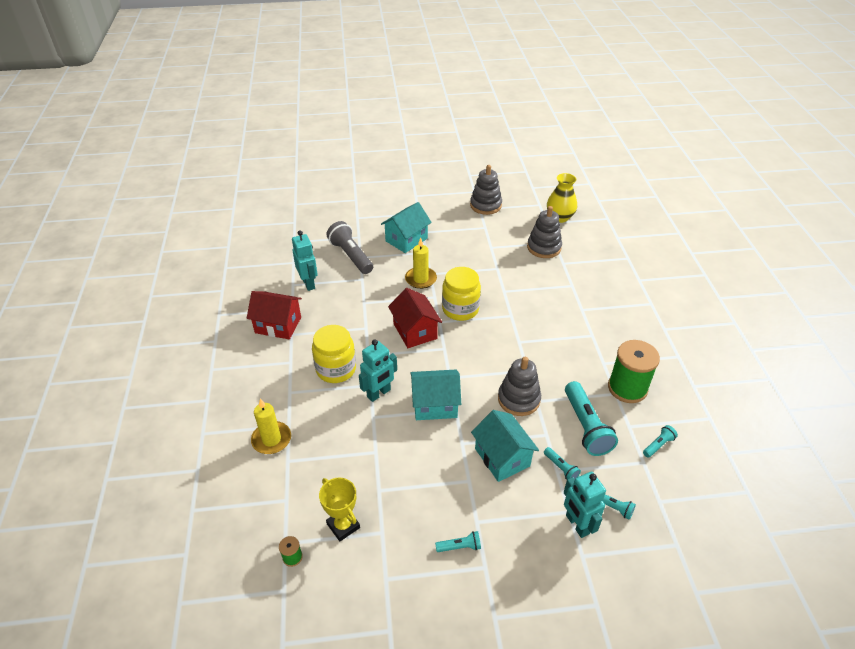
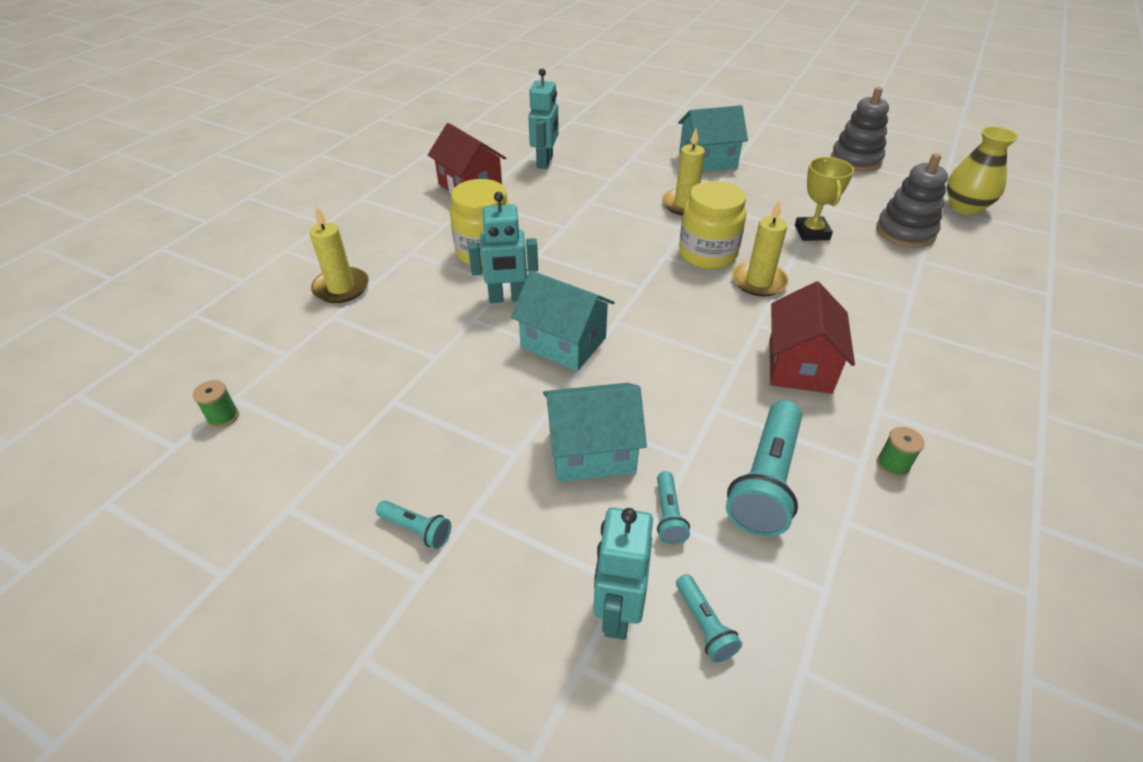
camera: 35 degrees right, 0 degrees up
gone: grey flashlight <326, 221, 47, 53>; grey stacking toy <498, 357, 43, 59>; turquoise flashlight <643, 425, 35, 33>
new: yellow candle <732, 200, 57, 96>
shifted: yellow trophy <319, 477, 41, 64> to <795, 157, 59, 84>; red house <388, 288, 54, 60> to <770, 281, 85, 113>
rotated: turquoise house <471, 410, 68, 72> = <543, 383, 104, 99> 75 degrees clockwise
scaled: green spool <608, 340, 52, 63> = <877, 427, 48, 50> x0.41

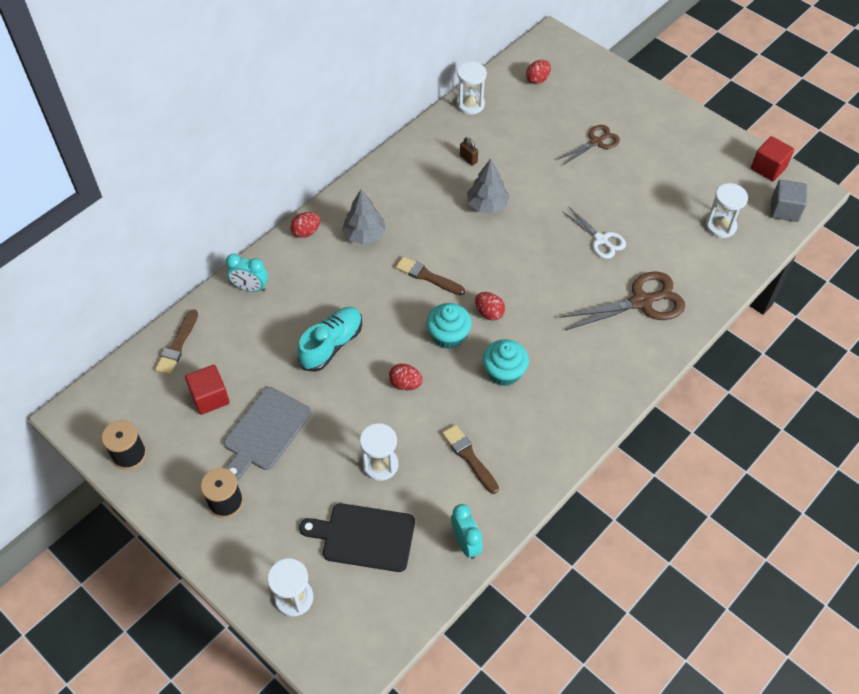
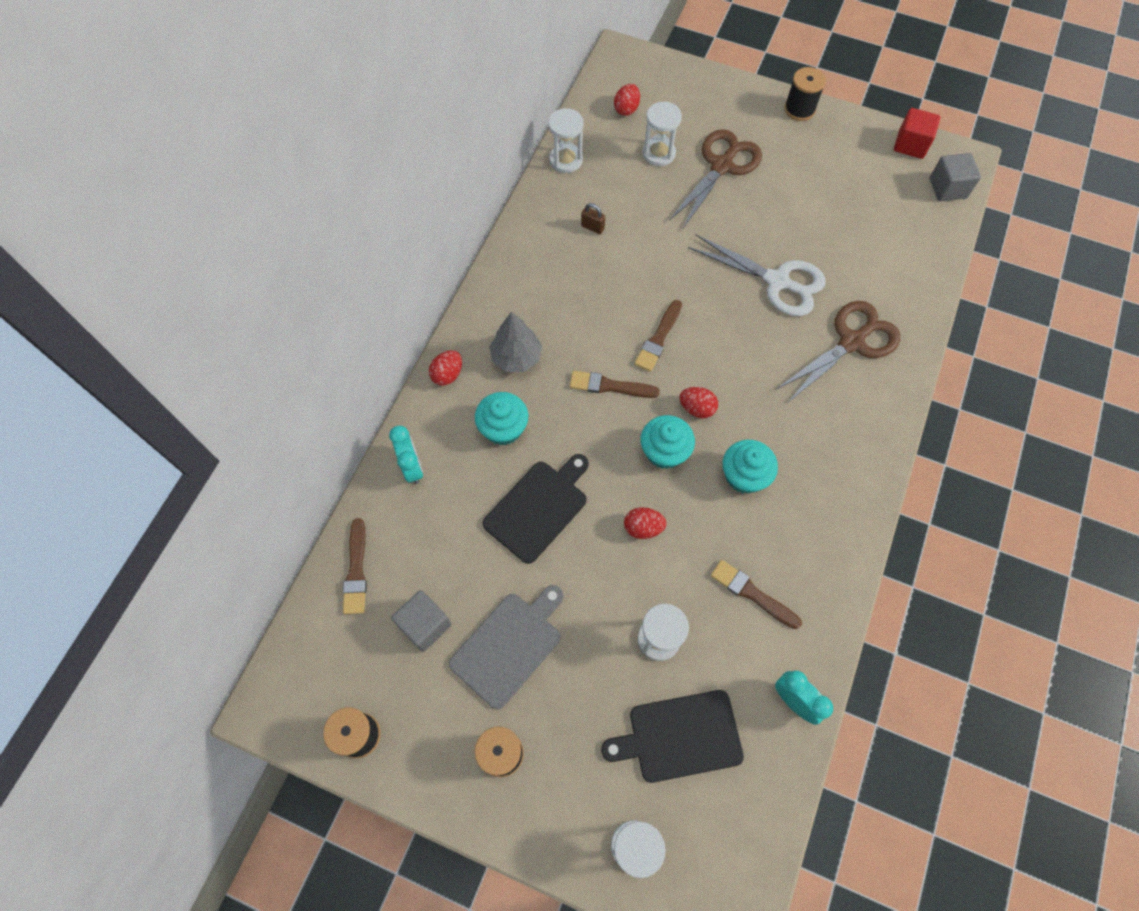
camera: 20 degrees left, 10 degrees up
gone: grey tree <467, 159, 42, 54>
new: turquoise cupcake <475, 392, 53, 53>; brown brush <634, 300, 48, 72>; black spool <784, 67, 42, 54>
shifted: white hourglass <706, 183, 42, 55> to <642, 102, 40, 64>
swapped: turquoise shoe <297, 307, 65, 65> to black cutting board <483, 454, 106, 110>
repainted: red cube <185, 365, 45, 50> to grey cube <391, 590, 61, 62>
rotated: grey cutting board <224, 387, 87, 94> = <449, 585, 115, 124> 150 degrees counterclockwise; turquoise clock <226, 254, 42, 38> = <389, 426, 34, 58> 105 degrees counterclockwise
scaled: brown scissors <558, 125, 62, 40> = <669, 129, 93, 99> x1.62; white scissors <562, 206, 64, 53> = <688, 234, 138, 82> x1.62

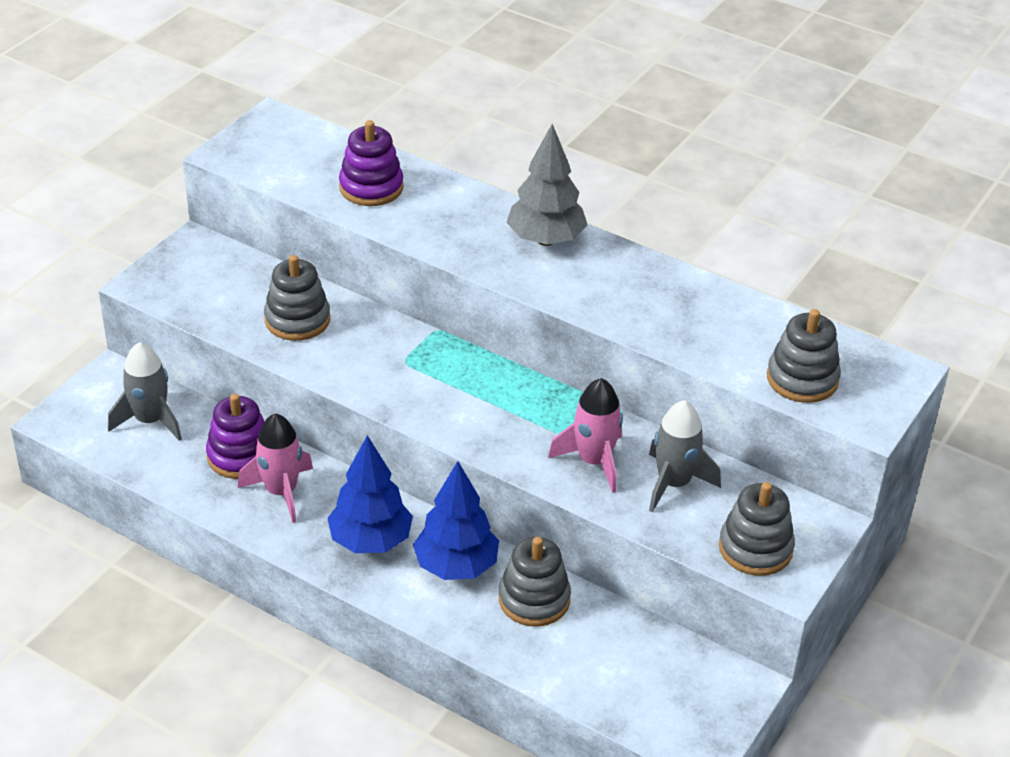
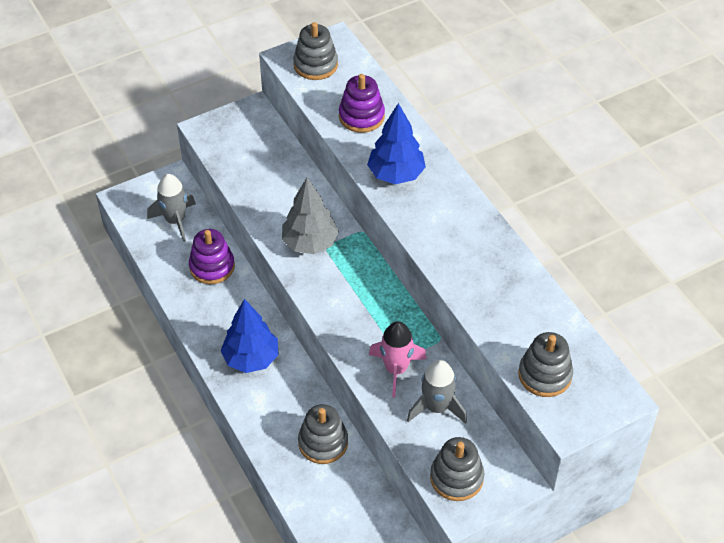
camera: 30 degrees right, 10 degrees up
gone: pink rocket <238, 413, 75, 110>
shifted: grey stacking toy <264, 255, 66, 86> to <293, 22, 45, 58>; blue tree <413, 461, 86, 119> to <367, 103, 59, 81>; grey tree <506, 124, 81, 122> to <282, 178, 57, 76>

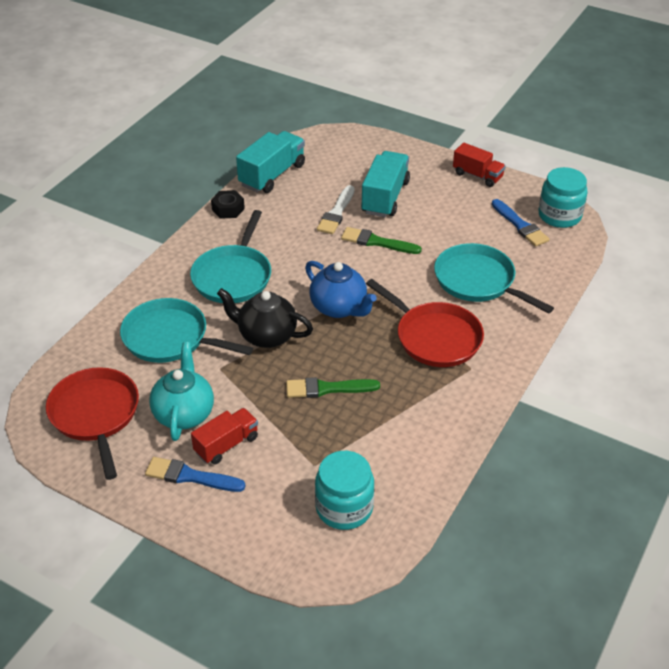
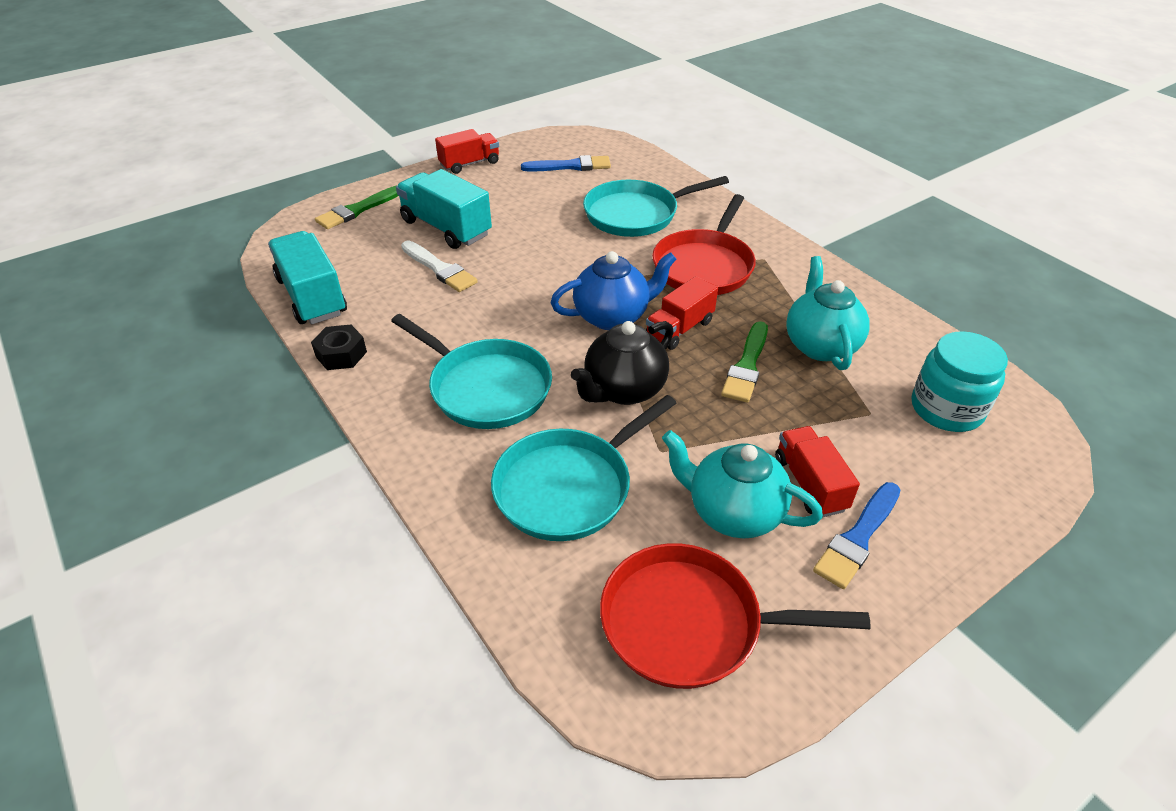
camera: 65 degrees left, 0 degrees up
gone: turquoise jar <538, 167, 50, 61>
new: red truck <646, 276, 72, 74>; turquoise teapot <786, 256, 84, 114>
shifted: green brush <341, 227, 81, 27> to <315, 186, 83, 43>
rotated: red pan <366, 279, 118, 88> = <652, 194, 104, 101> 135 degrees clockwise

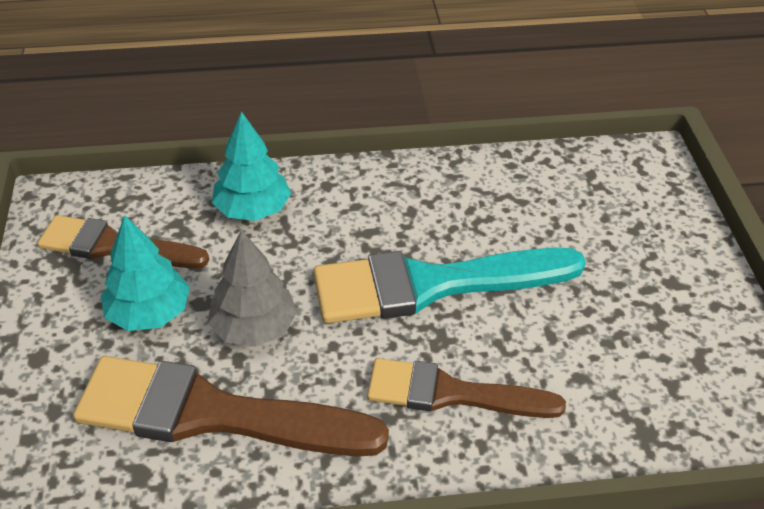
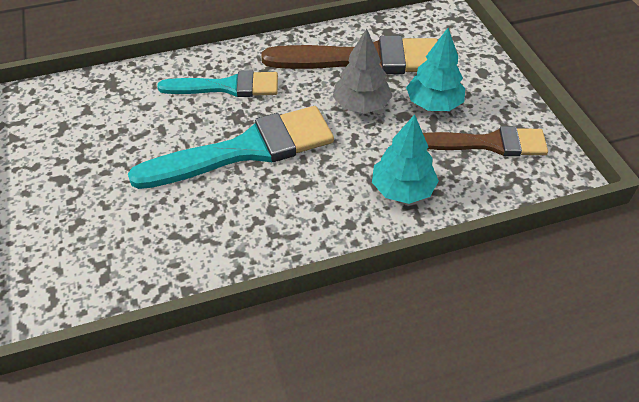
camera: 170 degrees right, 5 degrees up
repainted: brown brush <367, 358, 199, 60> to turquoise brush <157, 70, 121, 27>

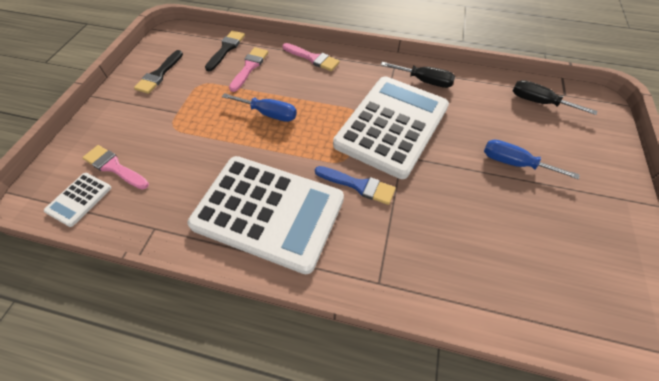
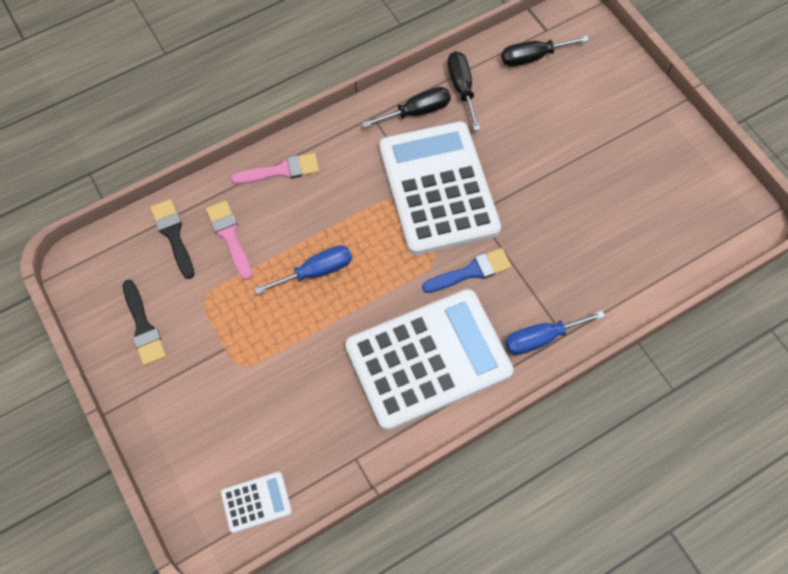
camera: 45 degrees left, 10 degrees up
gone: pink brush <82, 145, 67, 45>
new: black screwdriver <447, 51, 33, 80>
shifted: blue screwdriver <484, 140, 96, 39> to <505, 311, 100, 44>
rotated: white calculator <44, 173, 67, 54> = <221, 472, 71, 61> 90 degrees counterclockwise

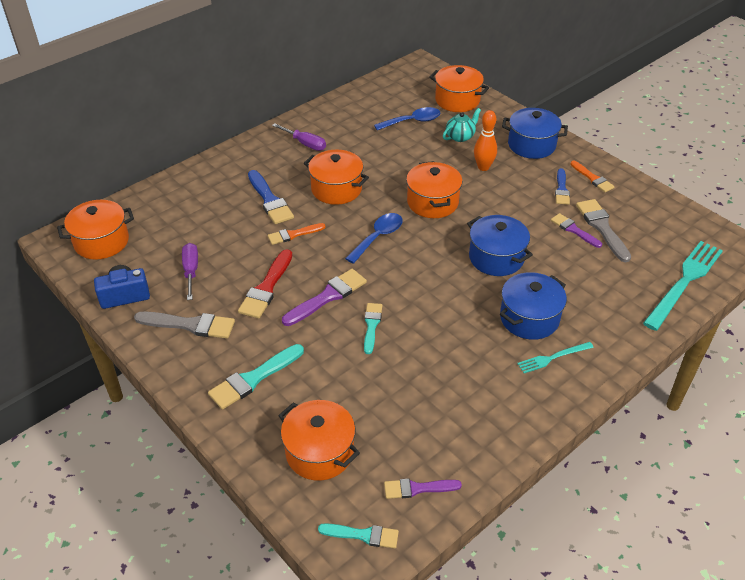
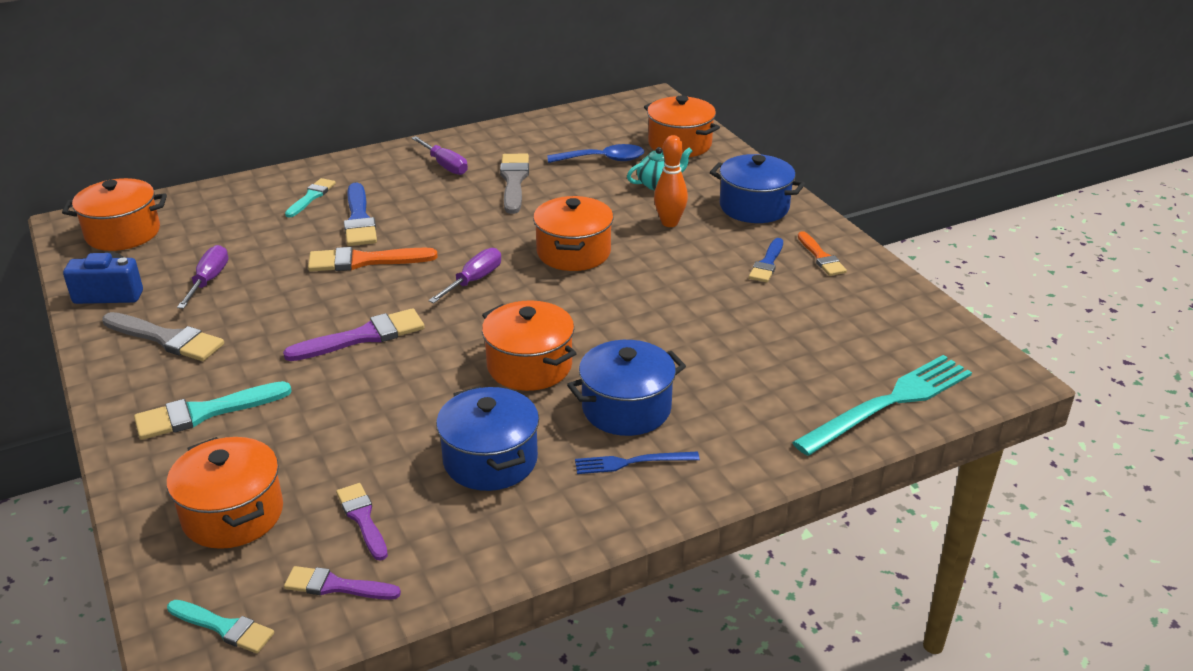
camera: 15 degrees right, 10 degrees down
gone: red brush <238, 249, 54, 70>
shifted: orange pot <304, 150, 65, 55> to <482, 300, 95, 91>; turquoise brush <364, 303, 18, 51> to <285, 178, 51, 40>; blue pot <467, 215, 66, 61> to <436, 386, 103, 105>; purple brush <551, 213, 51, 35> to <336, 483, 52, 78>; grey brush <576, 199, 55, 64> to <500, 154, 29, 60>
swapped: blue spoon <345, 213, 57, 51> to purple screwdriver <428, 248, 73, 55>
repainted: turquoise fork <517, 342, 77, 31> to blue fork <575, 451, 125, 23>
scaled: orange brush <268, 223, 58, 22> = <308, 247, 130, 25> x1.55

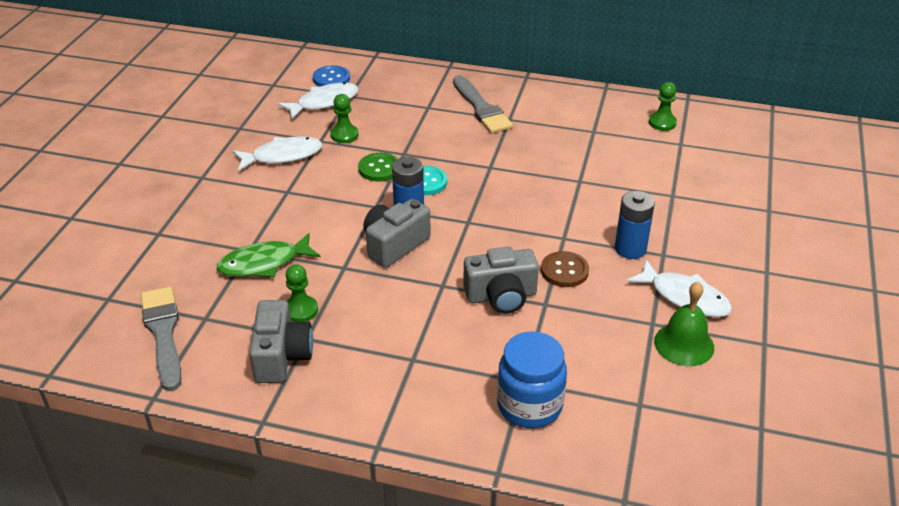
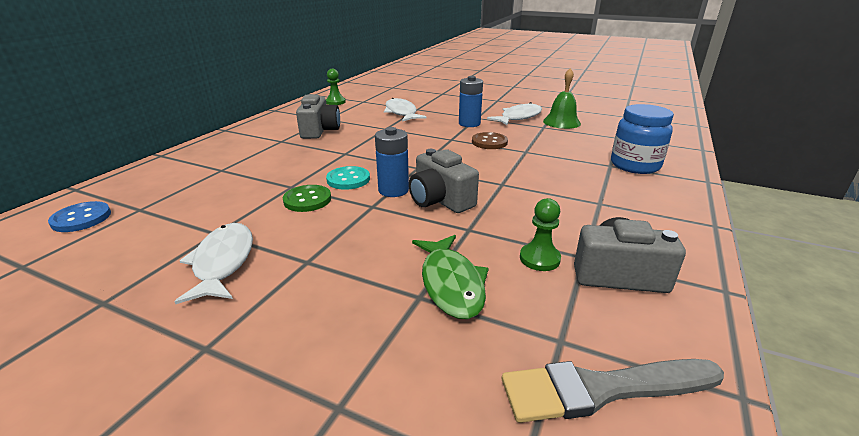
camera: 80 degrees left, 10 degrees down
gone: green pawn <331, 94, 28, 49>; grey brush <453, 75, 60, 58>
shifted: white fish <278, 82, 81, 37> to <384, 98, 43, 24>; grey camera <463, 247, 76, 67> to <296, 95, 44, 44>

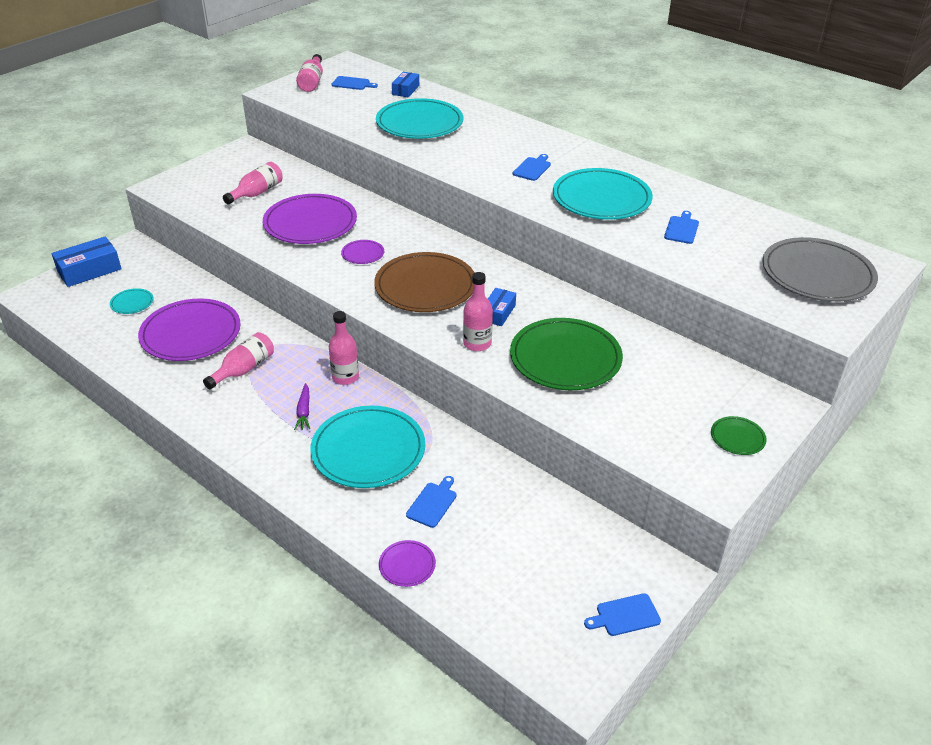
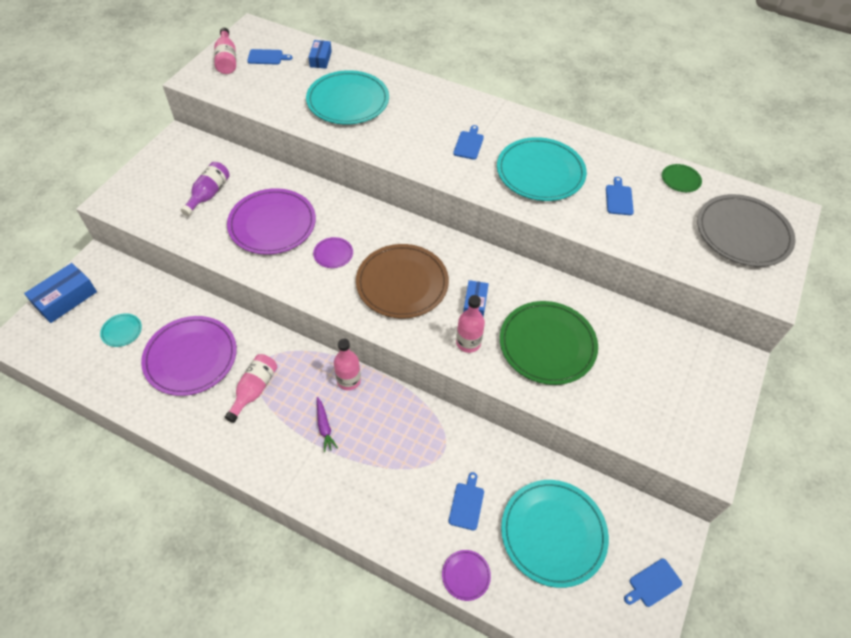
camera: 15 degrees left, 15 degrees up
shifted: turquoise plate <310, 406, 115, 82> to <501, 480, 108, 108>; green plate <711, 416, 56, 39> to <662, 164, 40, 28>
repainted: pink bottle <223, 162, 59, 42> to purple bottle <181, 162, 49, 54>

